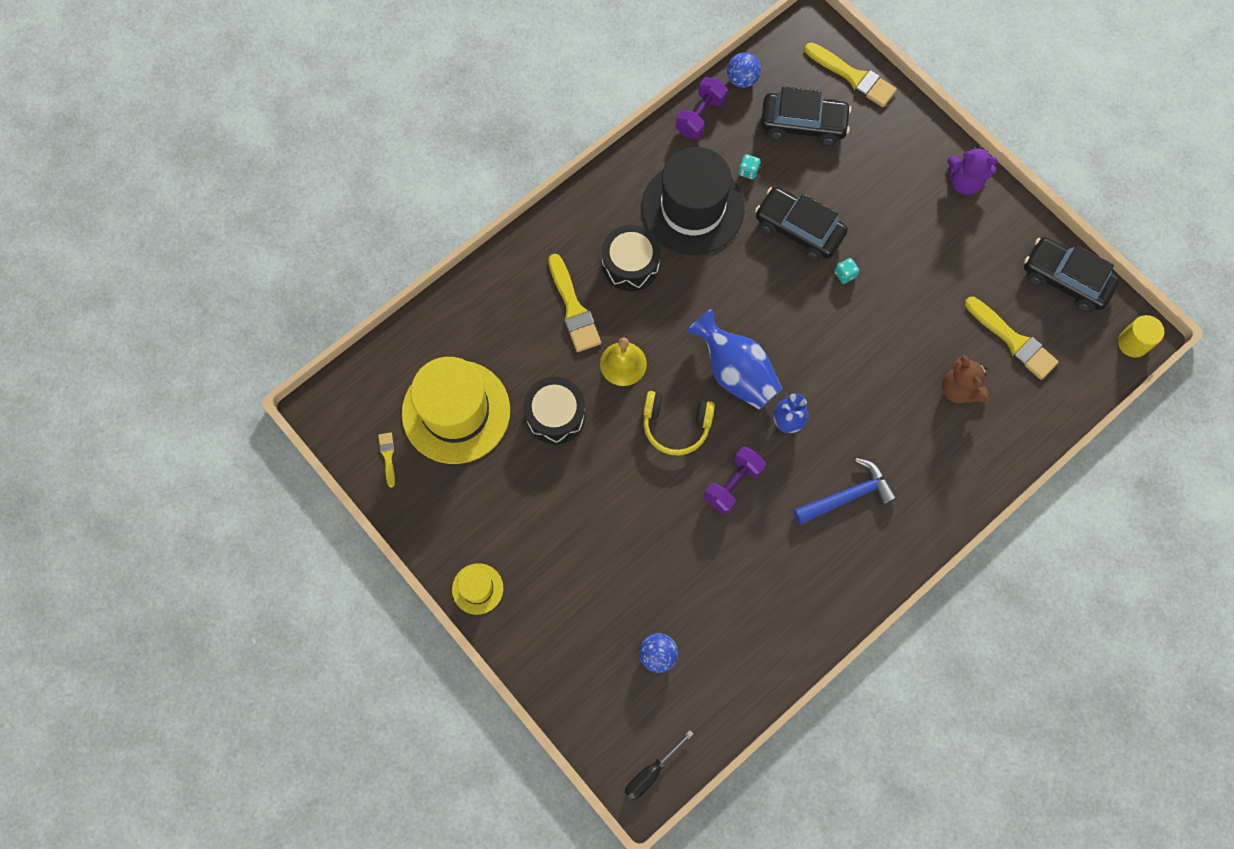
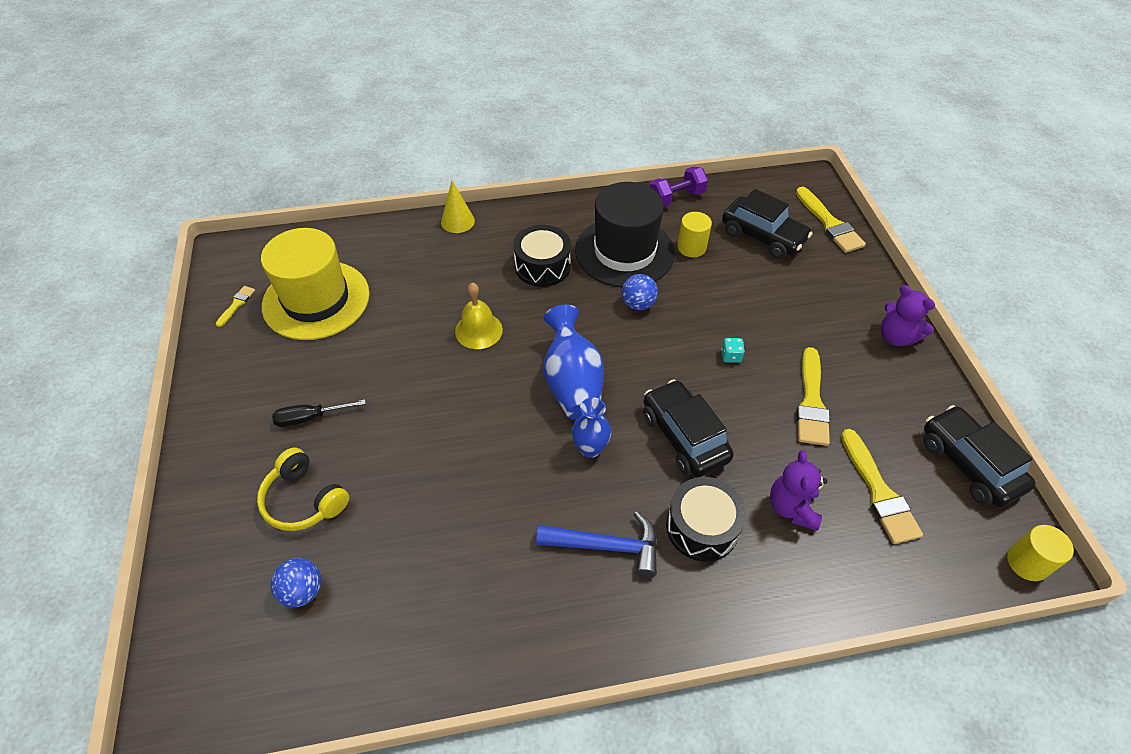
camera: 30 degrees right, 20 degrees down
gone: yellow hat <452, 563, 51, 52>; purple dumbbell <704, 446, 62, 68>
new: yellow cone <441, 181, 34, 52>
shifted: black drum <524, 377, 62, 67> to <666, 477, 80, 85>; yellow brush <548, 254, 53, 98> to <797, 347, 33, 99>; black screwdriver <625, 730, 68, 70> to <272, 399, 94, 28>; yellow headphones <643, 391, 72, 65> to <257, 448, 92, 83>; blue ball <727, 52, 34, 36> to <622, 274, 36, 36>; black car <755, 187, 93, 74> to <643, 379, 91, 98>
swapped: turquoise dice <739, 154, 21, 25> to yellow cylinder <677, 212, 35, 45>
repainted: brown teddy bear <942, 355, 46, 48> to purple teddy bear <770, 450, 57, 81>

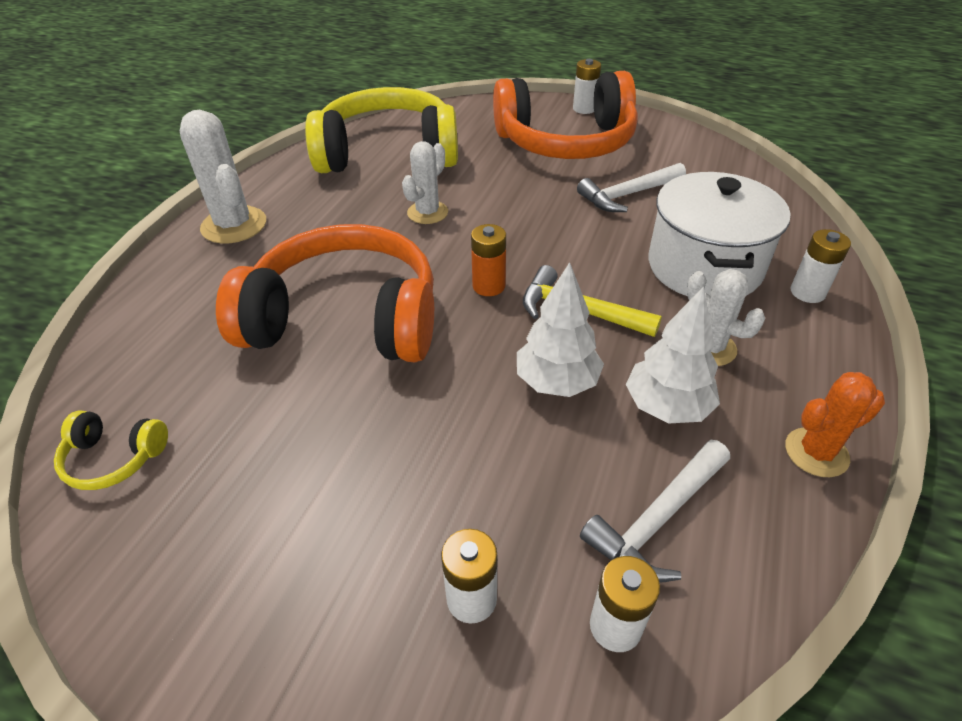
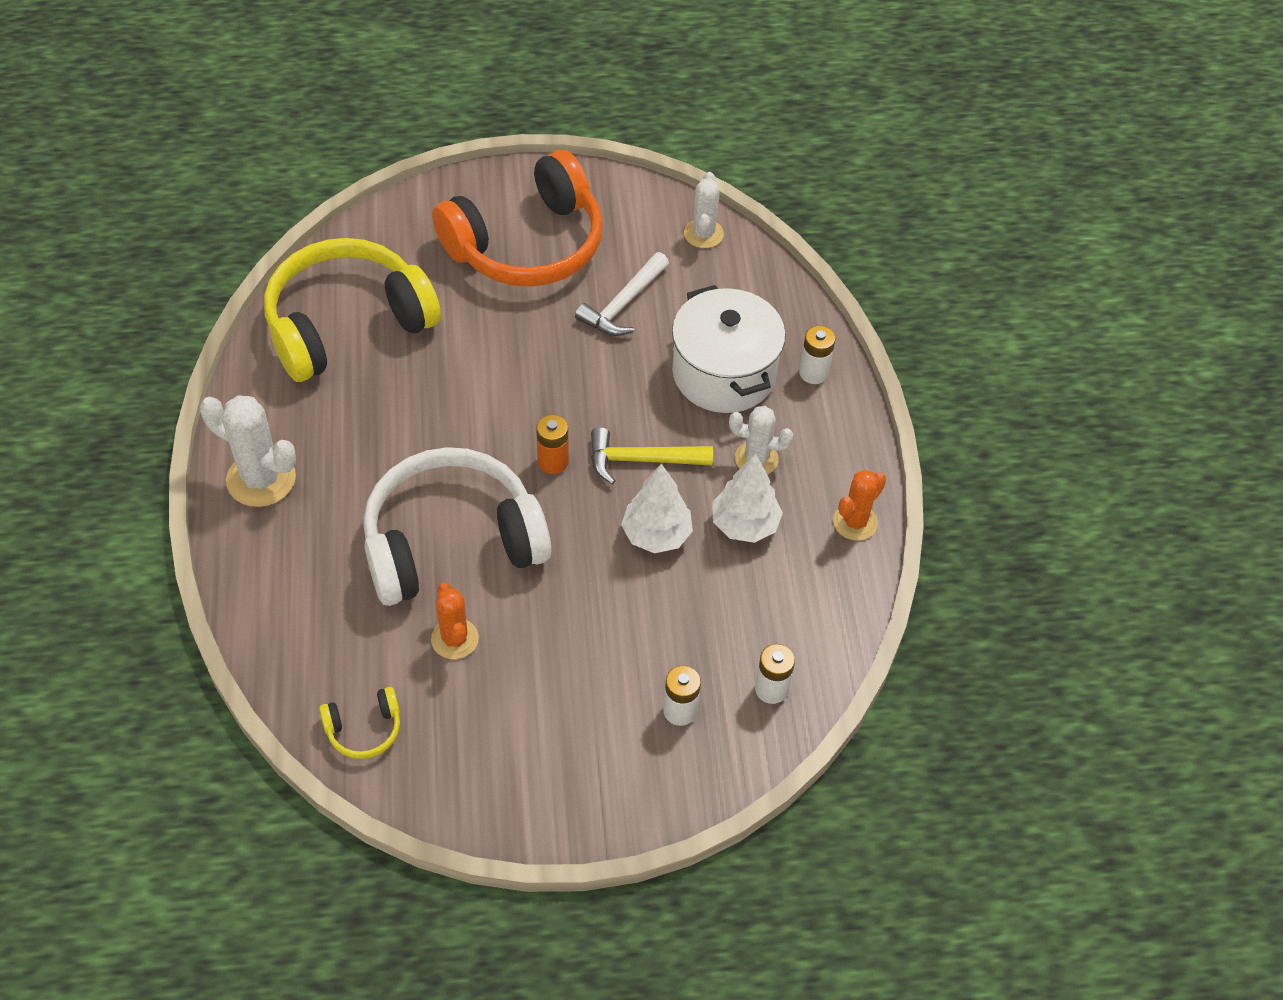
camera: 30 degrees left, 10 degrees up
gone: white battery <573, 59, 28, 55>; white hammer <580, 440, 150, 143>
new: orange cactus <431, 583, 48, 76>
shifted: white cactus <402, 141, 46, 83> to <684, 172, 40, 76>
repainted: orange headphones <216, 224, 218, 138> to white headphones <363, 447, 188, 159>

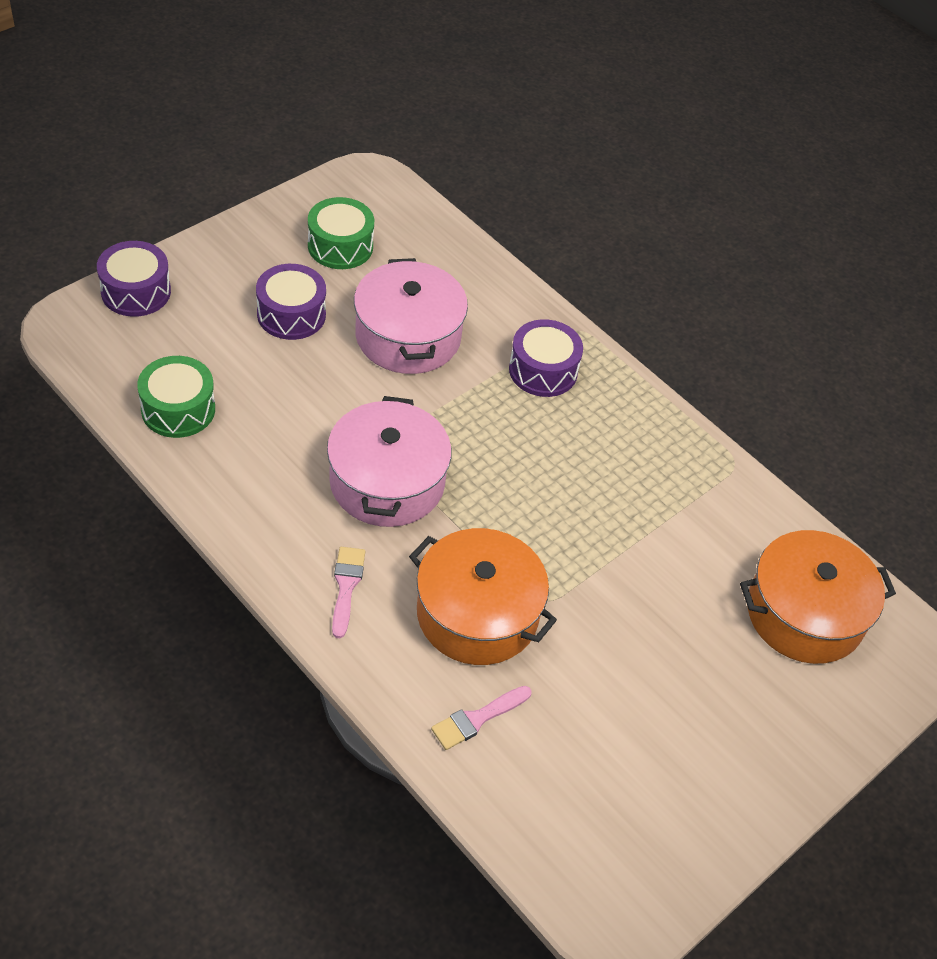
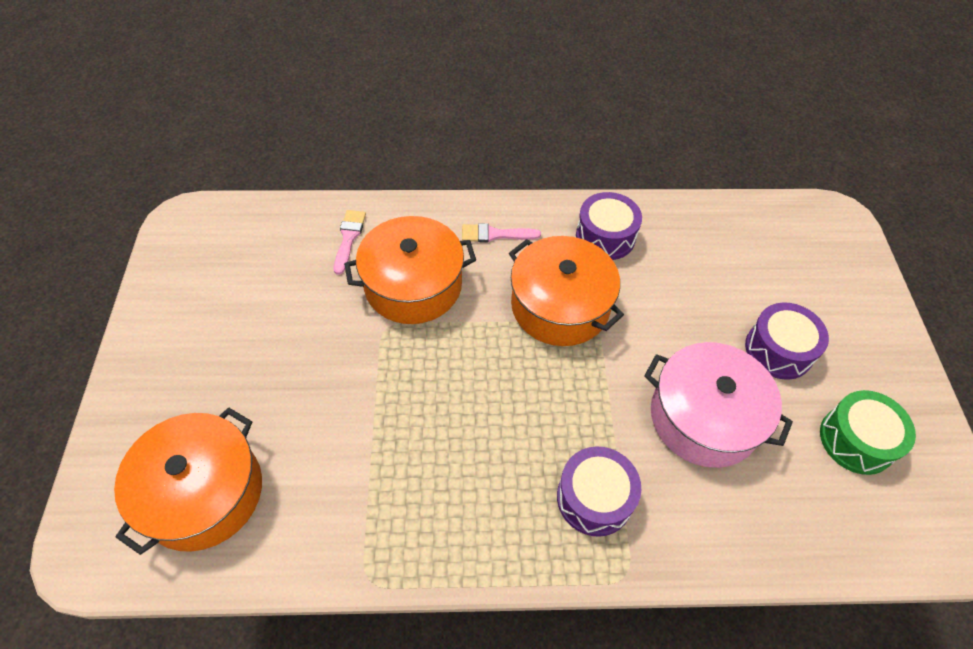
camera: 135 degrees right, 5 degrees up
gone: green drum <137, 356, 78, 82>
shifted: purple drum <97, 241, 74, 76> to <576, 192, 66, 68>
repainted: pink pot <327, 396, 125, 131> to orange pot <509, 236, 115, 110>
rotated: pink brush <332, 547, 34, 91> = <462, 223, 79, 19> 135 degrees clockwise

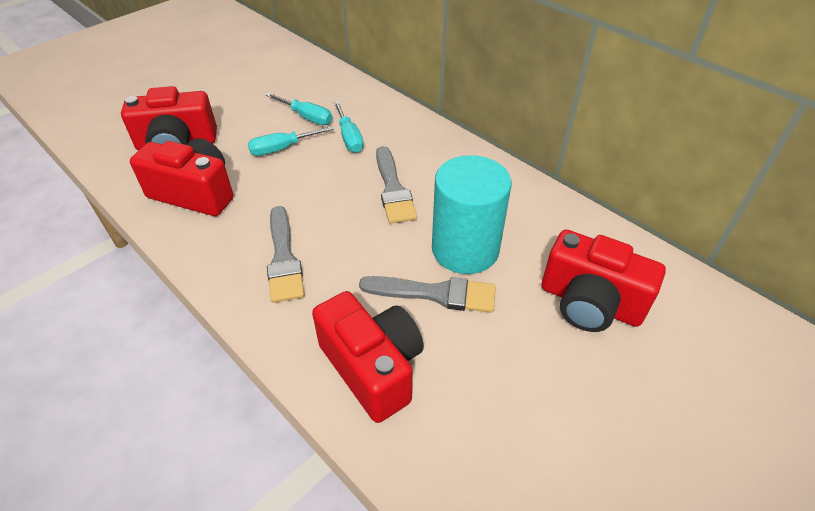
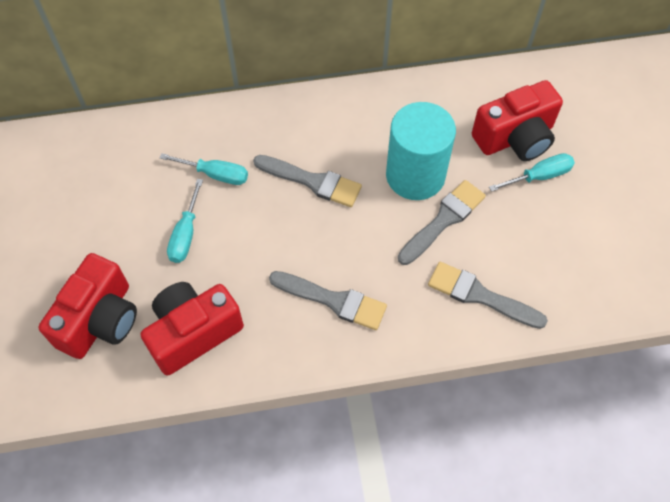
camera: 55 degrees left, 15 degrees up
shifted: turquoise screwdriver <266, 93, 66, 32> to <489, 153, 86, 39>
swapped: red camera <312, 291, 112, 132> to grey brush <428, 262, 120, 67>

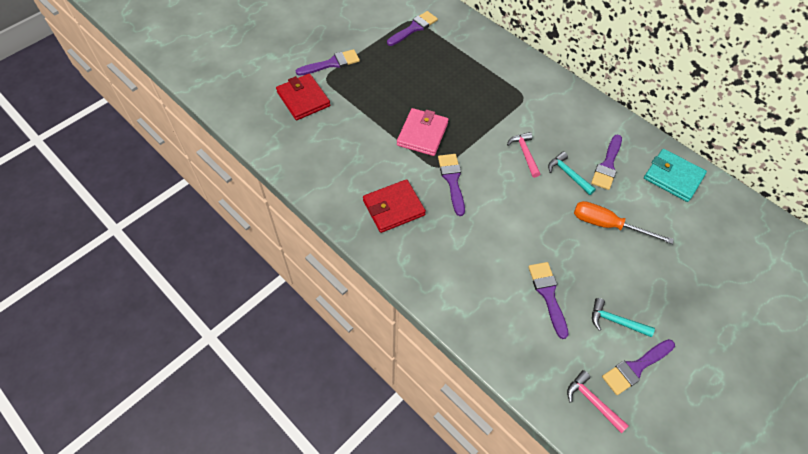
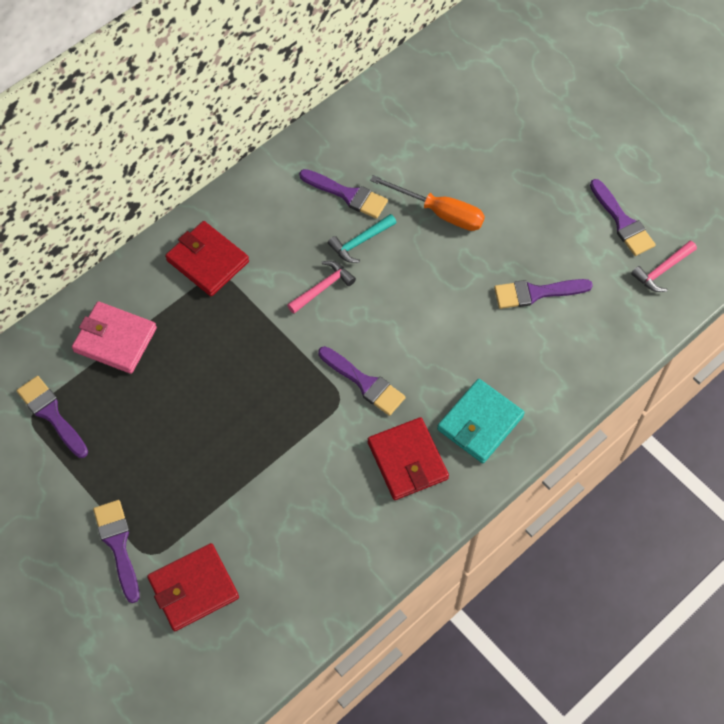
camera: 85 degrees left, 5 degrees up
gone: turquoise hammer <592, 298, 63, 39>
new: red wallet <165, 221, 84, 75>
shifted: pink wallet <397, 108, 52, 48> to <72, 301, 85, 73>; turquoise wallet <644, 149, 63, 53> to <437, 379, 88, 84>
rotated: purple brush <438, 154, 27, 62> = <318, 346, 88, 70> 135 degrees counterclockwise; pink hammer <507, 132, 33, 46> = <287, 261, 69, 53> 150 degrees clockwise; orange screwdriver <574, 201, 100, 43> = <370, 175, 115, 56> 90 degrees counterclockwise

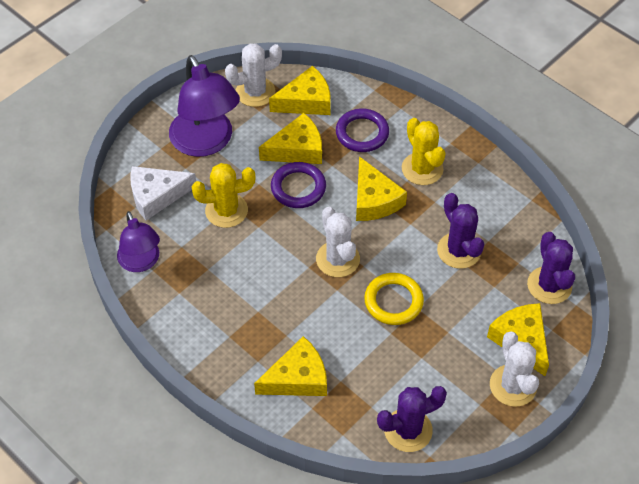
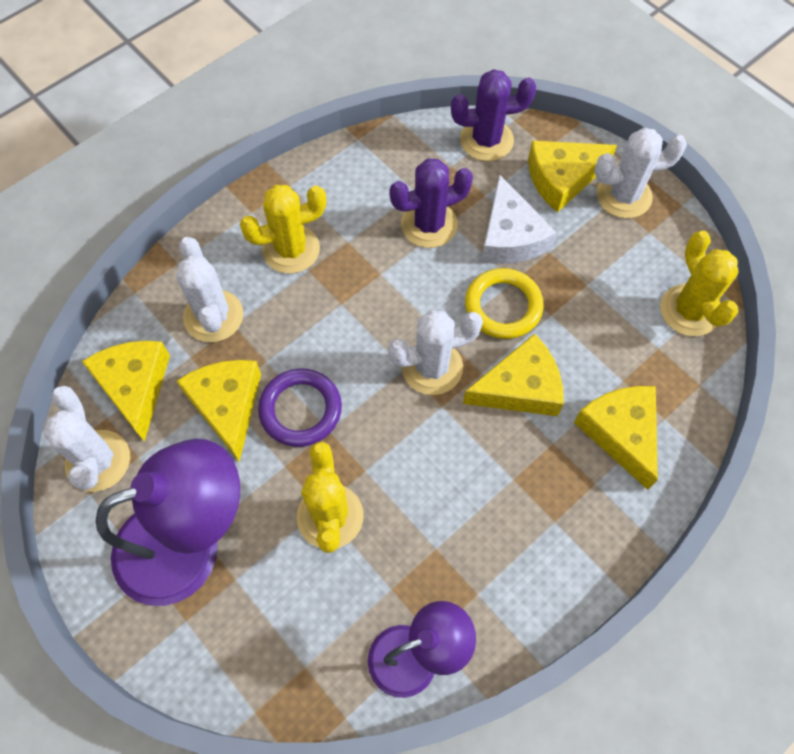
camera: 85 degrees left, 10 degrees up
shifted: white cheese <130, 166, 66, 54> to <481, 174, 76, 90>; yellow cheese <356, 156, 51, 65> to <463, 334, 101, 82>
swapped: purple ring <336, 109, 53, 43> to white cactus <176, 237, 68, 105>
repainted: purple cactus <377, 386, 70, 66> to yellow cactus <660, 231, 78, 105>

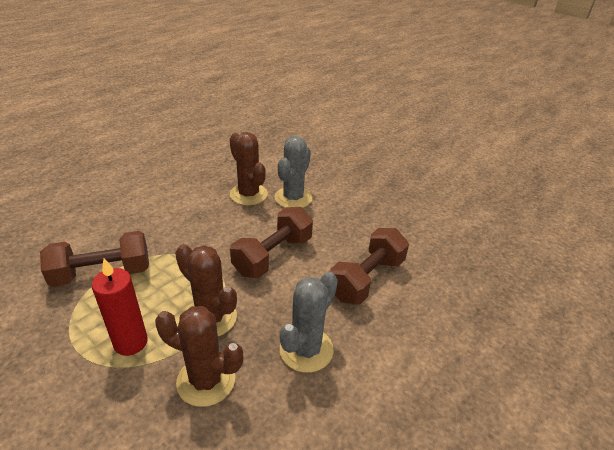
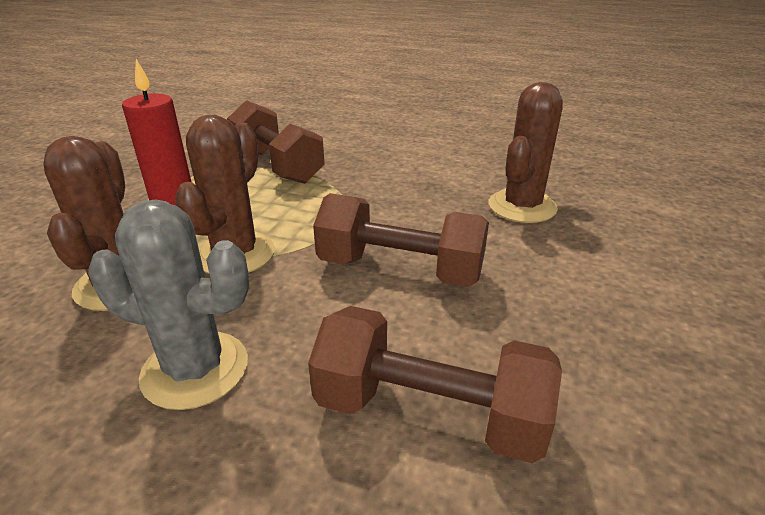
camera: 70 degrees right, 5 degrees down
gone: grey cactus <275, 136, 37, 72>

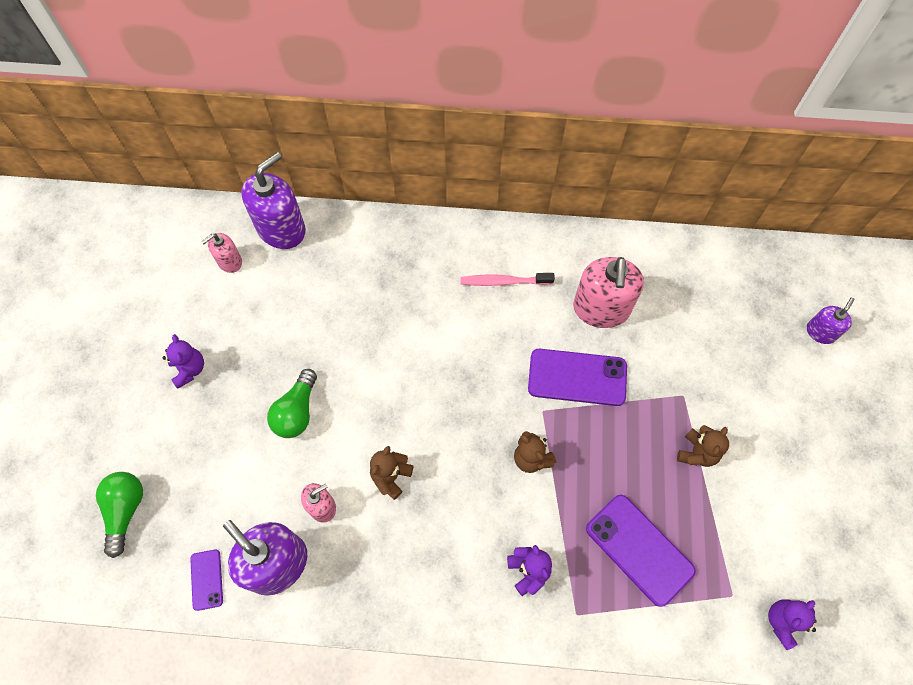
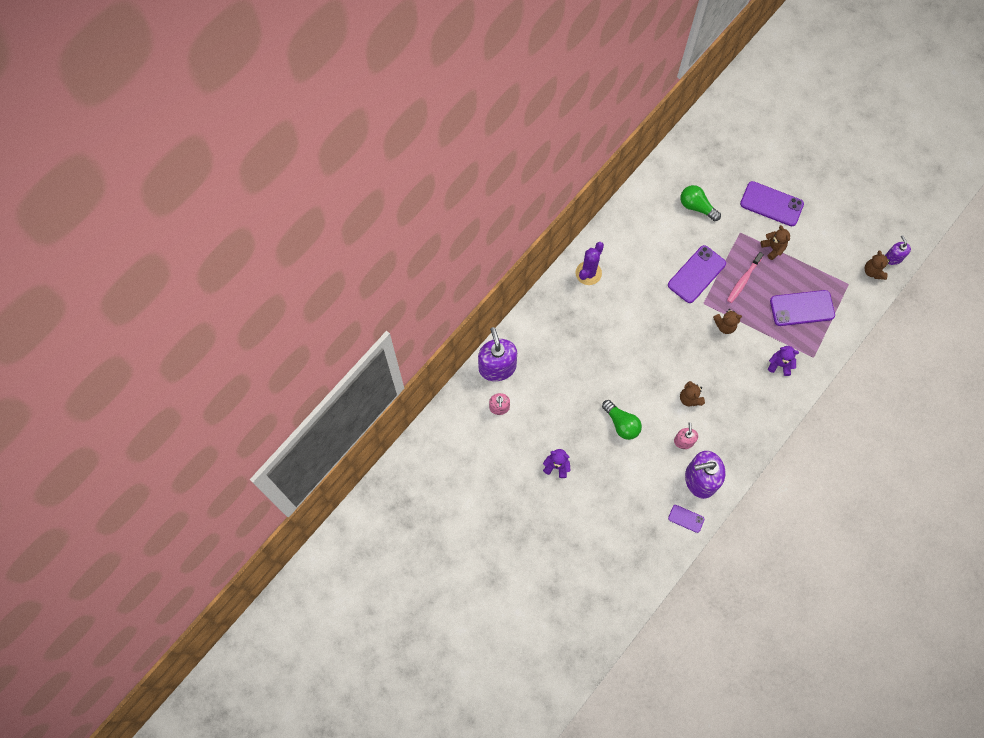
camera: 55 degrees left, 5 degrees up
gone: pink soap dispenser <573, 257, 71, 71>
new: purple cactus <575, 242, 29, 43>; purple phone <740, 181, 64, 45>
shifted: green light bulb <96, 472, 47, 86> to <681, 185, 40, 36>; pink toothbrush <460, 273, 95, 13> to <727, 252, 37, 51>; purple soap dispenser <807, 297, 47, 47> to <885, 235, 26, 30>
repainted: purple teddy bear <768, 599, 49, 51> to brown teddy bear <865, 250, 25, 30>

